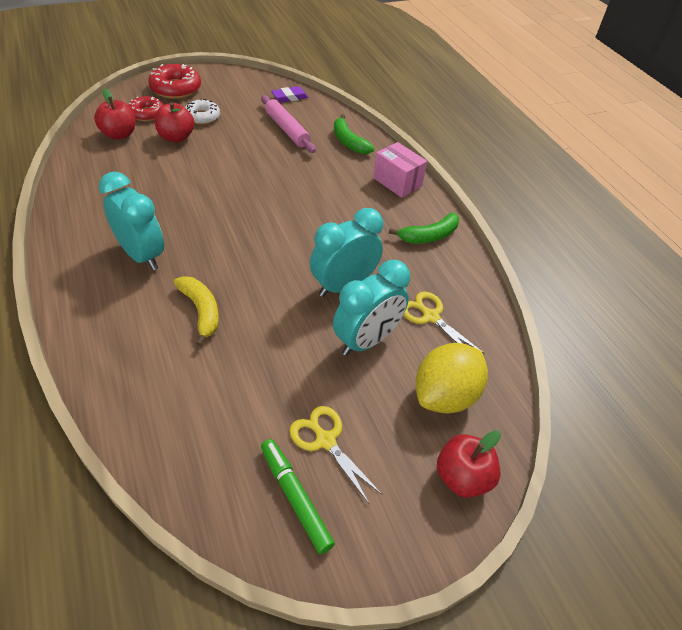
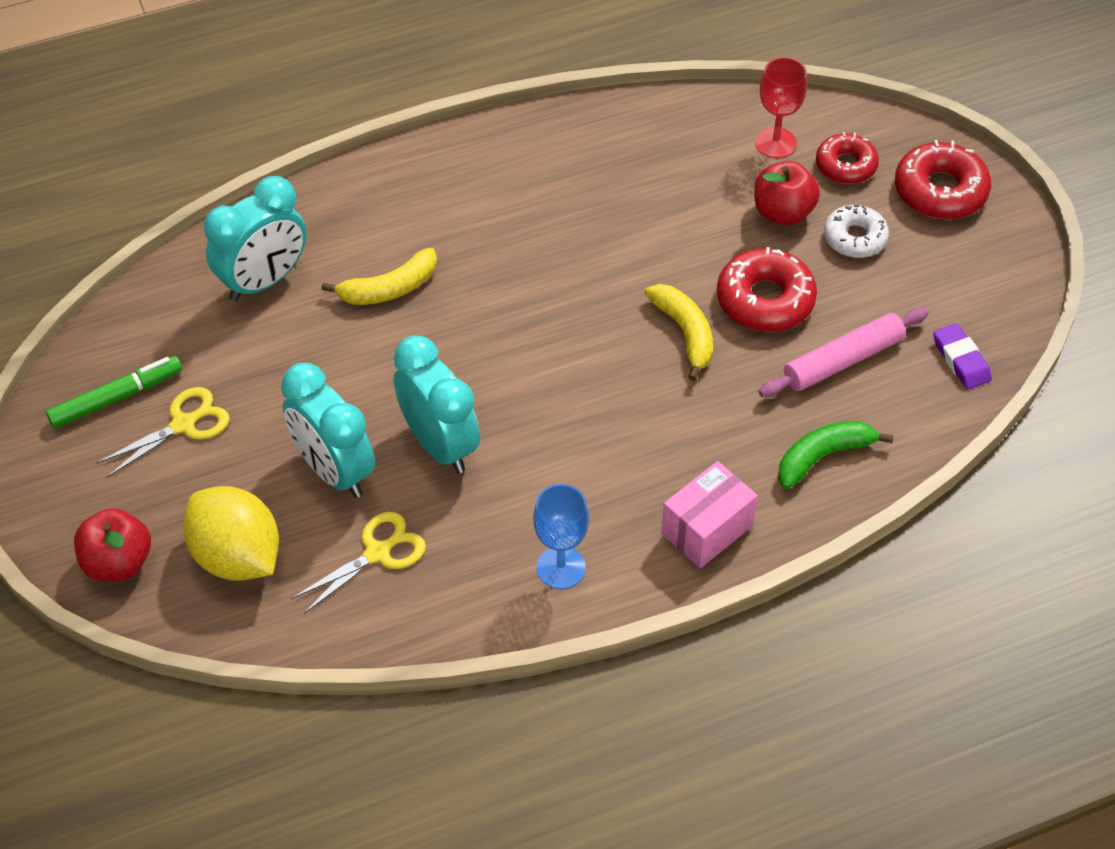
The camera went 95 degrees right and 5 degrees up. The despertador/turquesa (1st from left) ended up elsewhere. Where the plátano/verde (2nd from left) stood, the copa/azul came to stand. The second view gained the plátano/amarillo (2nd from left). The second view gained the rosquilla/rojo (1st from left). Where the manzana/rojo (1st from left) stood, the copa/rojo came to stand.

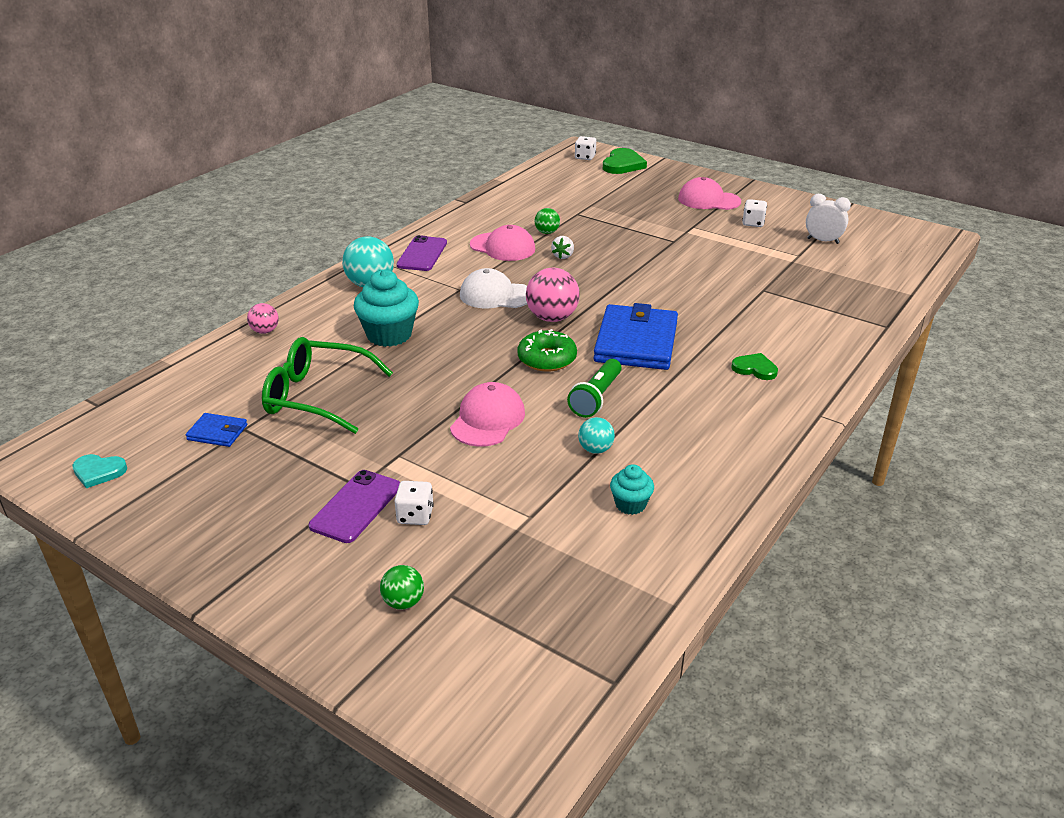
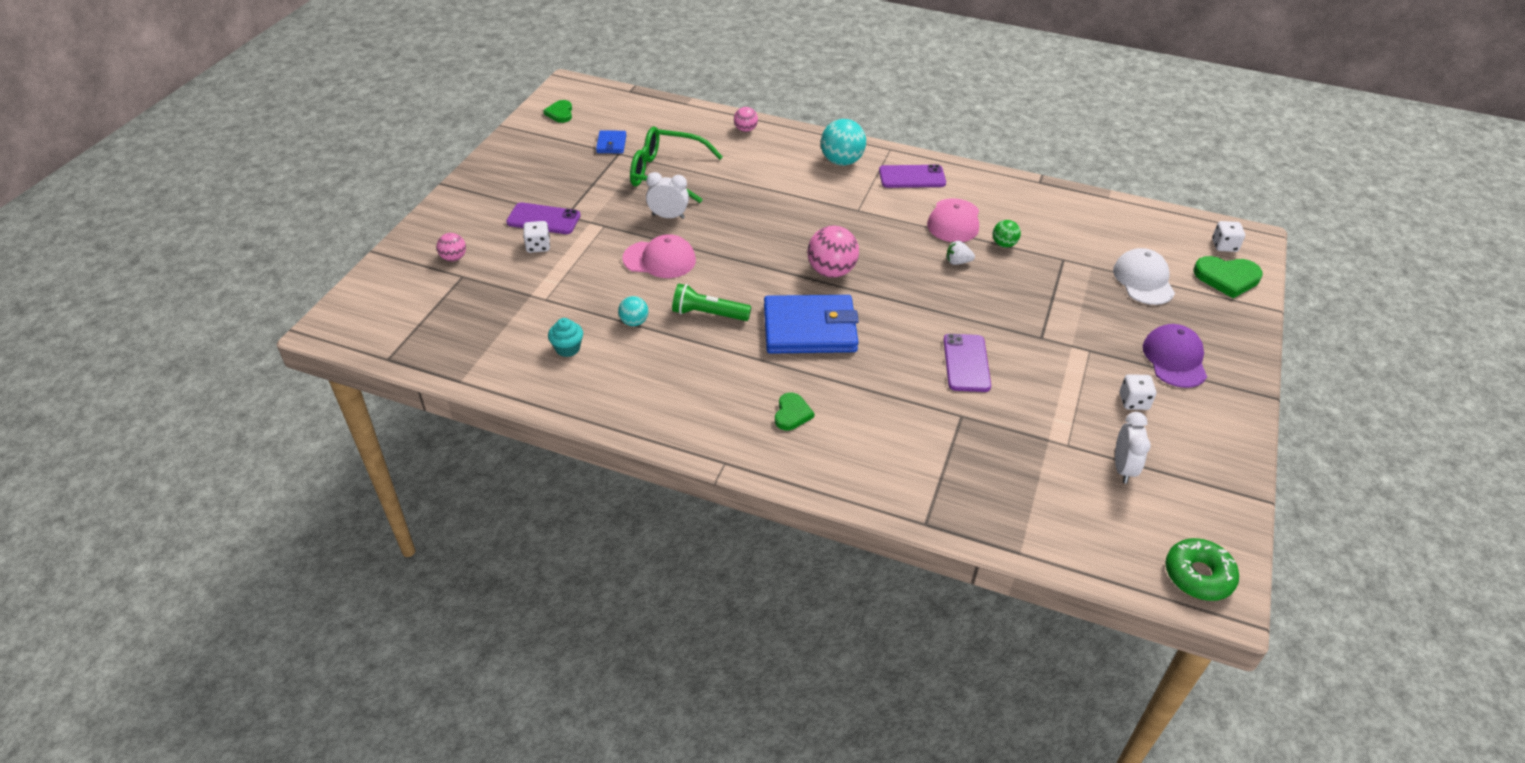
The camera went 75 degrees right and 10 degrees up. What was the pelota/verde (1st from left) turned into the pelota/rosa (1st from left). What was the corazón/turquesa turned into the corazón/verde (1st from left). The gafas/verde ended up facing another way, 75 degrees counterclockwise from before. The second view gained the despertador/blanco (1st from left). The second view gained the móvil/morado (3rd from left). The gorra/blanco ended up elsewhere. What was the gorra/rosa (3rd from left) turned into the gorra/morado. The rosquilla/verde ended up elsewhere. The second view lost the magdalena/turquesa (1st from left).

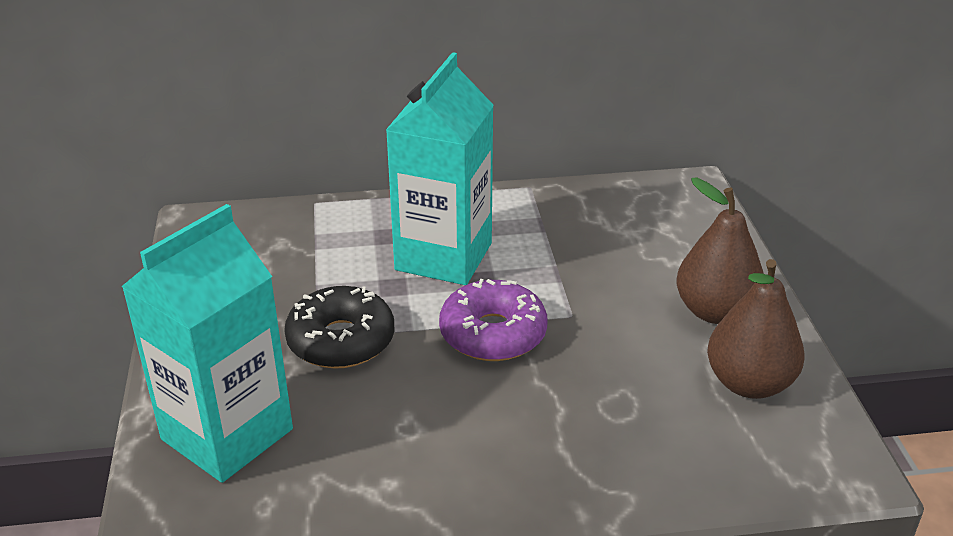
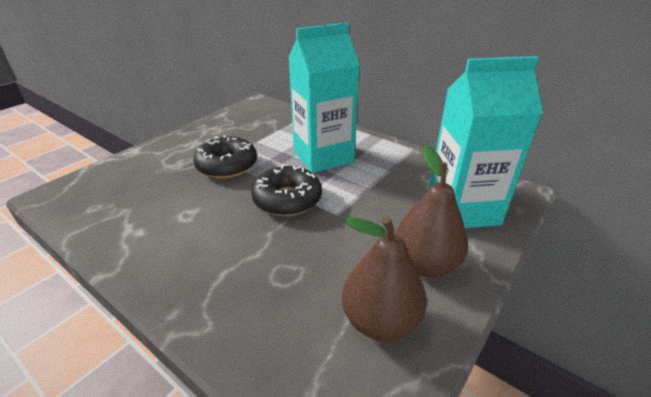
The camera went 45 degrees right and 0 degrees up. What was the rosquilla/morado turned into the rosquilla/negro (2nd from left). The cartón de leche/turquesa (1st from left in the first image) ended up elsewhere.

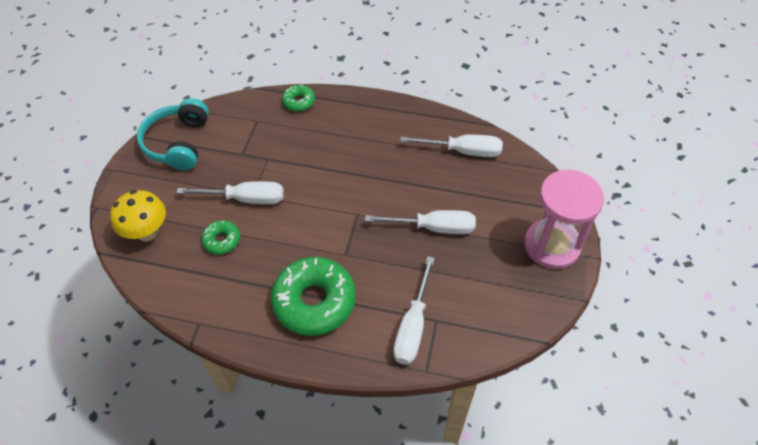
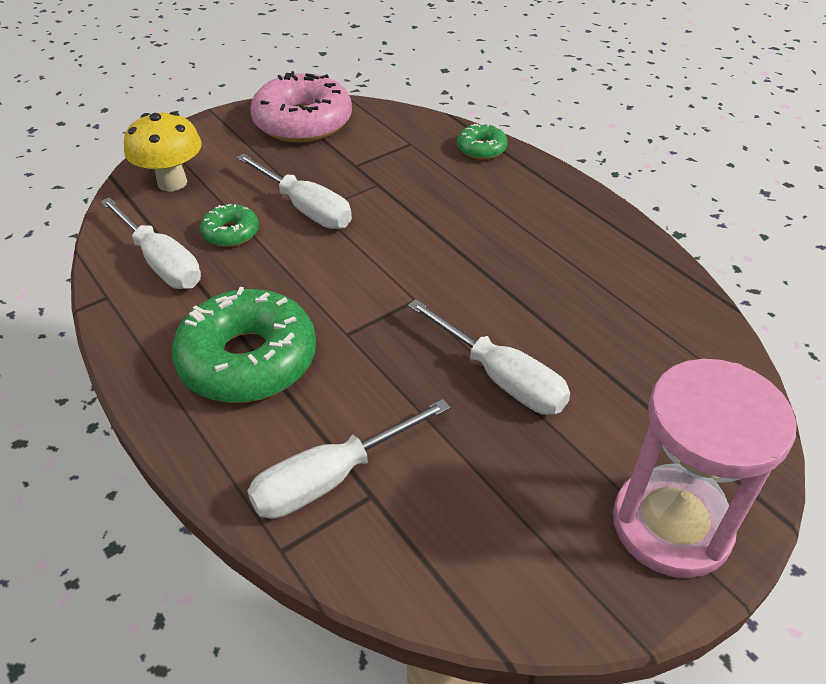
The camera went 40 degrees right and 10 degrees down. The destornillador/blanco (4th from left in the first image) ended up elsewhere. Where the auriculares/turquesa stood, the rosquilla/rosa came to stand.

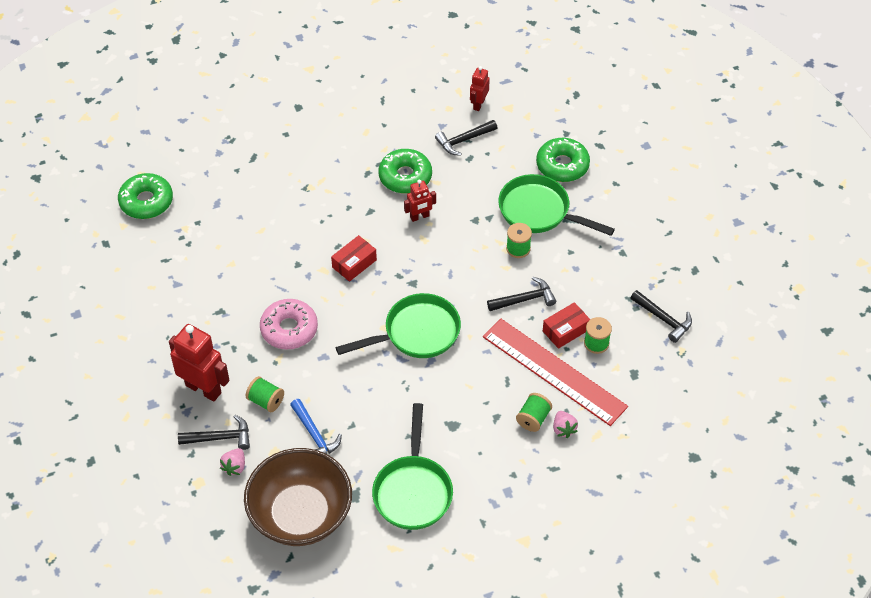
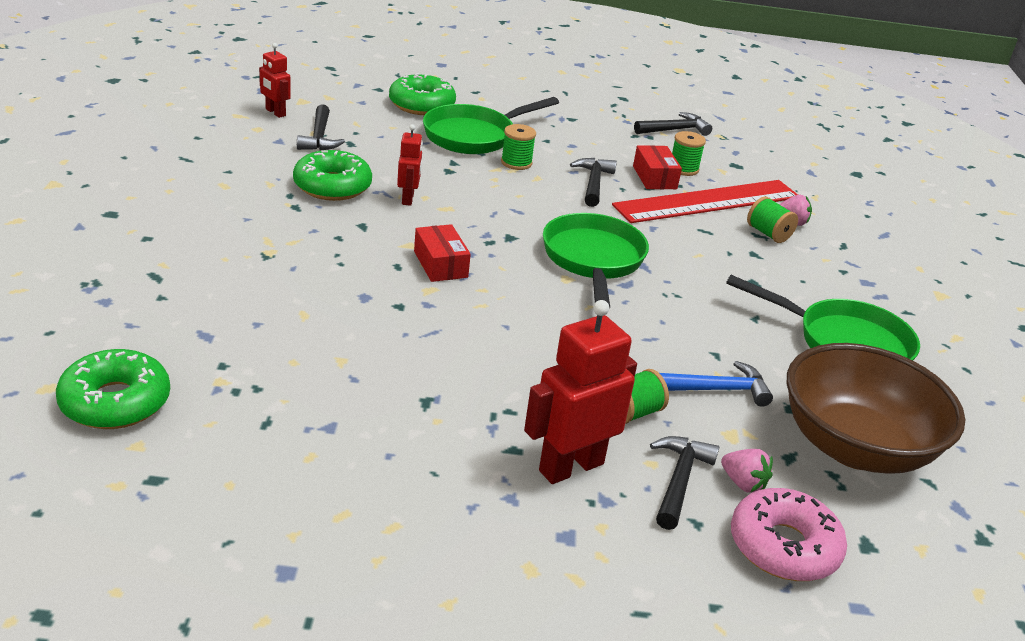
The camera went 70 degrees left and 20 degrees down. The rosquilla/rosa ended up elsewhere.

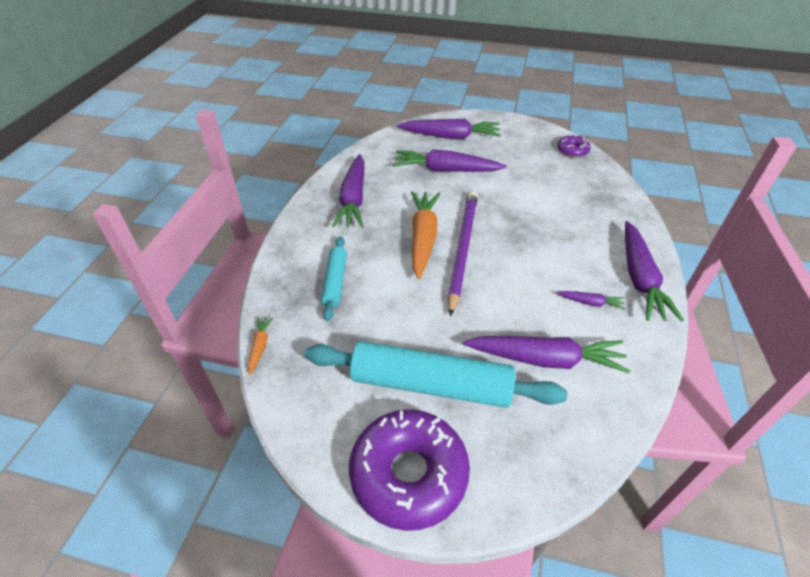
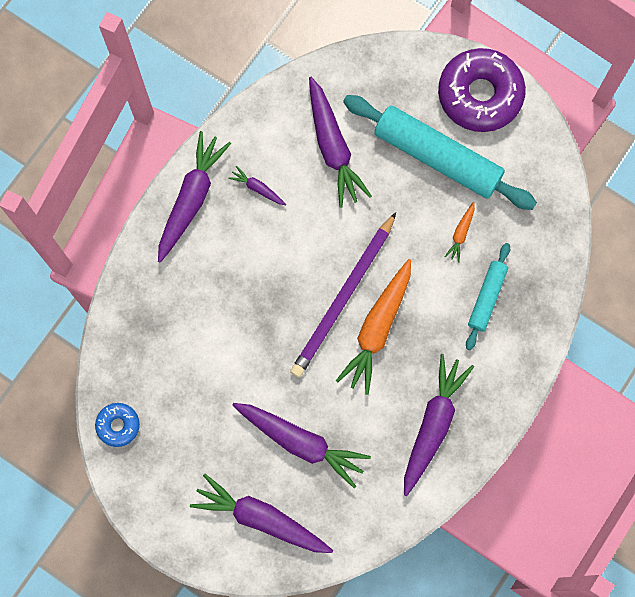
The camera went 160 degrees left and 30 degrees up. What was the rosquilla/morado (2nd from left) turned into the rosquilla/azul. The zanahoria/morado (4th from left in the first image) ended up facing another way, 135 degrees counterclockwise from before. The zanahoria/naranja (1st from left in the first image) ended up elsewhere.

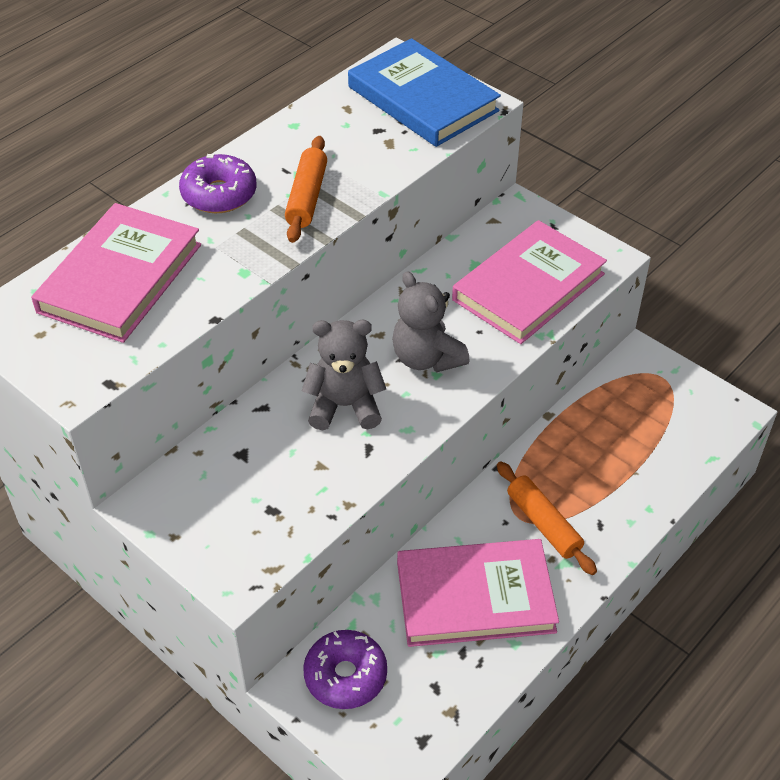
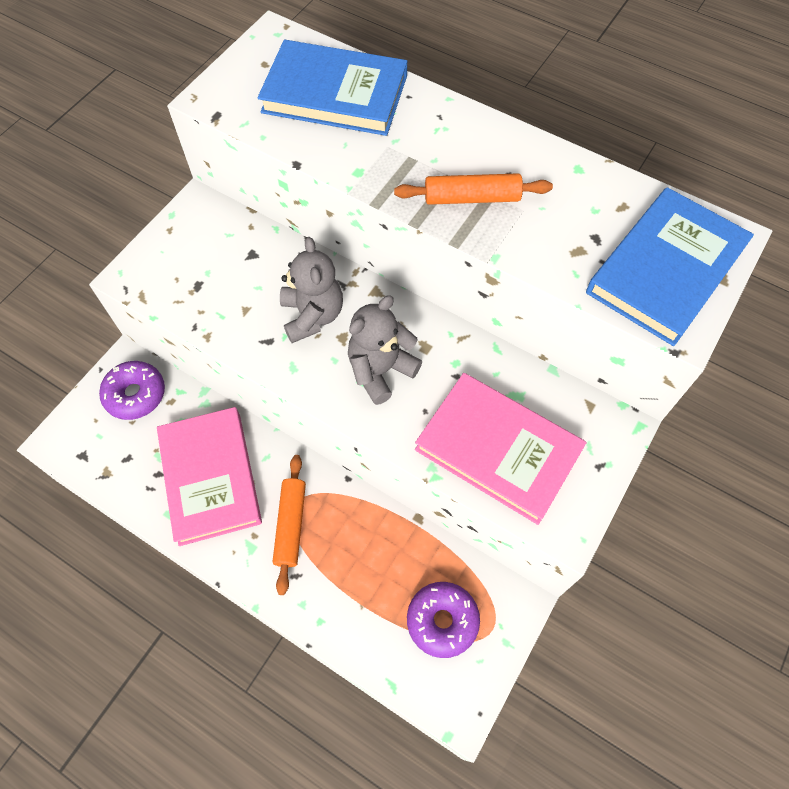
The camera went 80 degrees right and 15 degrees up. What was the libro/rosa (1st from left) turned into the libro/azul (1st from left). The rodillo/naranja (2nd from left in the first image) ended up facing another way, 45 degrees counterclockwise from before. The rosquilla/morado (1st from left in the first image) ended up elsewhere.

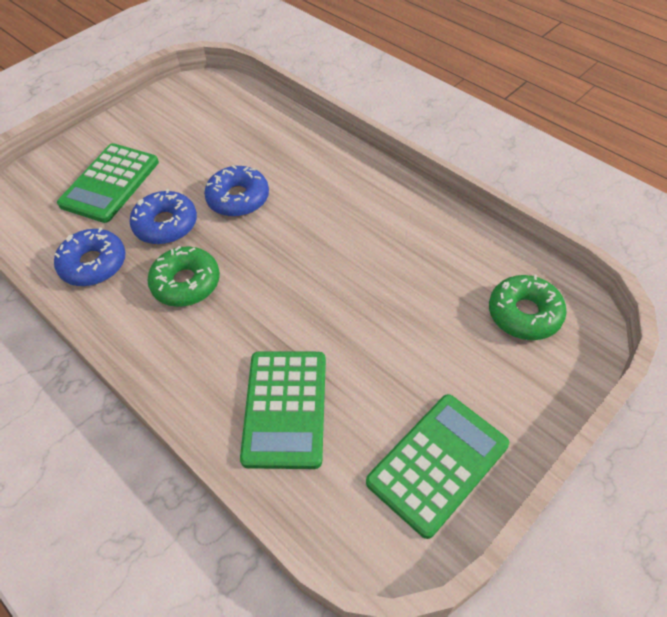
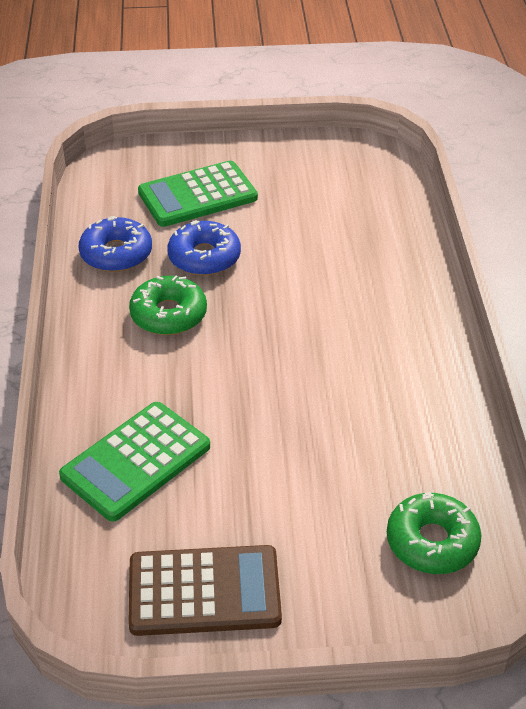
The camera went 40 degrees right and 10 degrees down. What was the calculadora/verde (3rd from left) turned into the calculadora/marrón. The second view lost the rosquilla/azul (3rd from left).

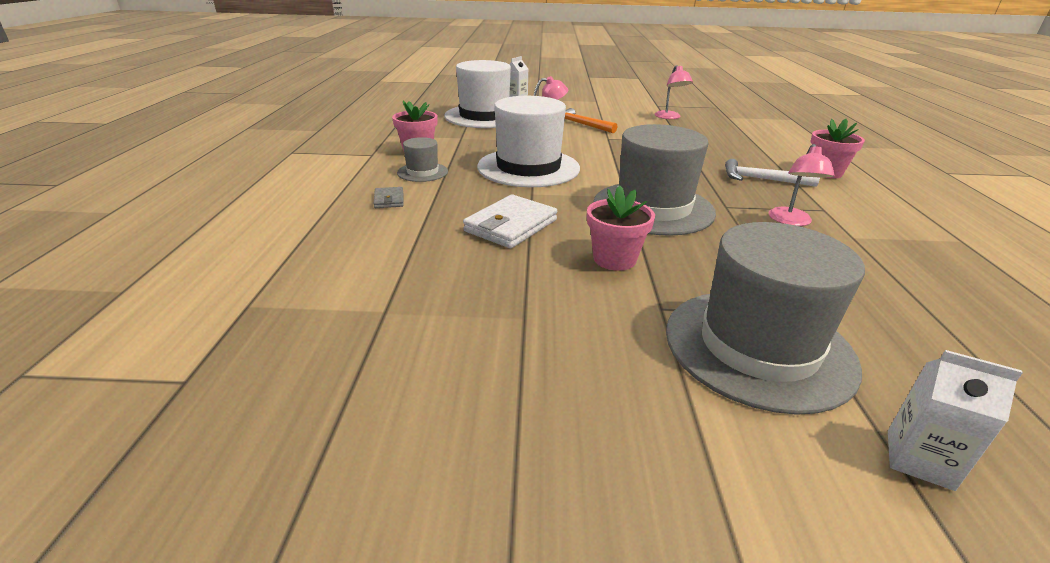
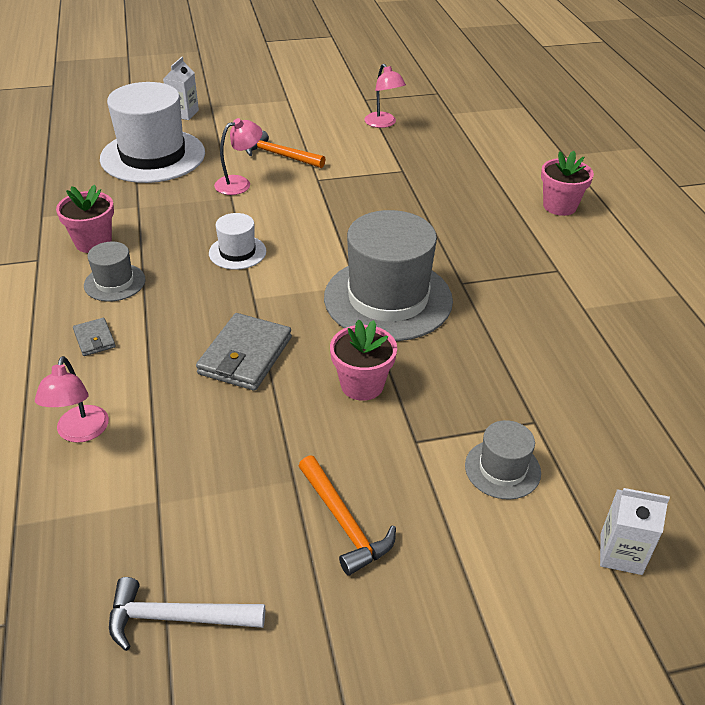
The camera went 15 degrees left and 10 degrees up. The lámpara/rosa (3rd from left in the first image) ended up elsewhere. The martillo/blanco ended up elsewhere. What was the cartera/blanco turned into the cartera/gris (2nd from left). The size of the sombrero/blanco (2nd from left) changed by a factor of 0.47. The second view gained the martillo/naranja (2nd from left). The size of the sombrero/gris (3rd from left) changed by a factor of 0.47.

